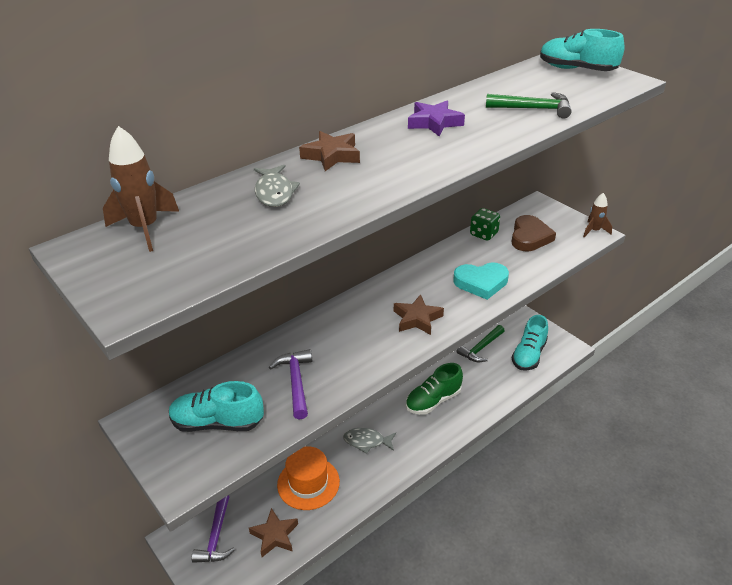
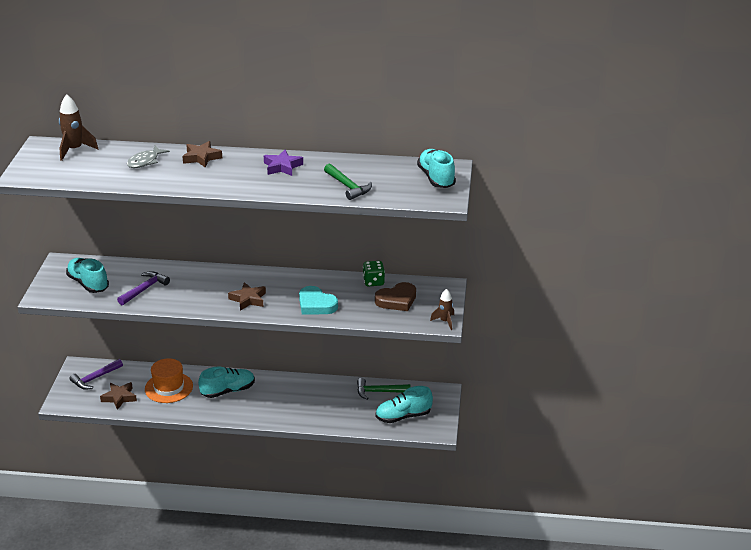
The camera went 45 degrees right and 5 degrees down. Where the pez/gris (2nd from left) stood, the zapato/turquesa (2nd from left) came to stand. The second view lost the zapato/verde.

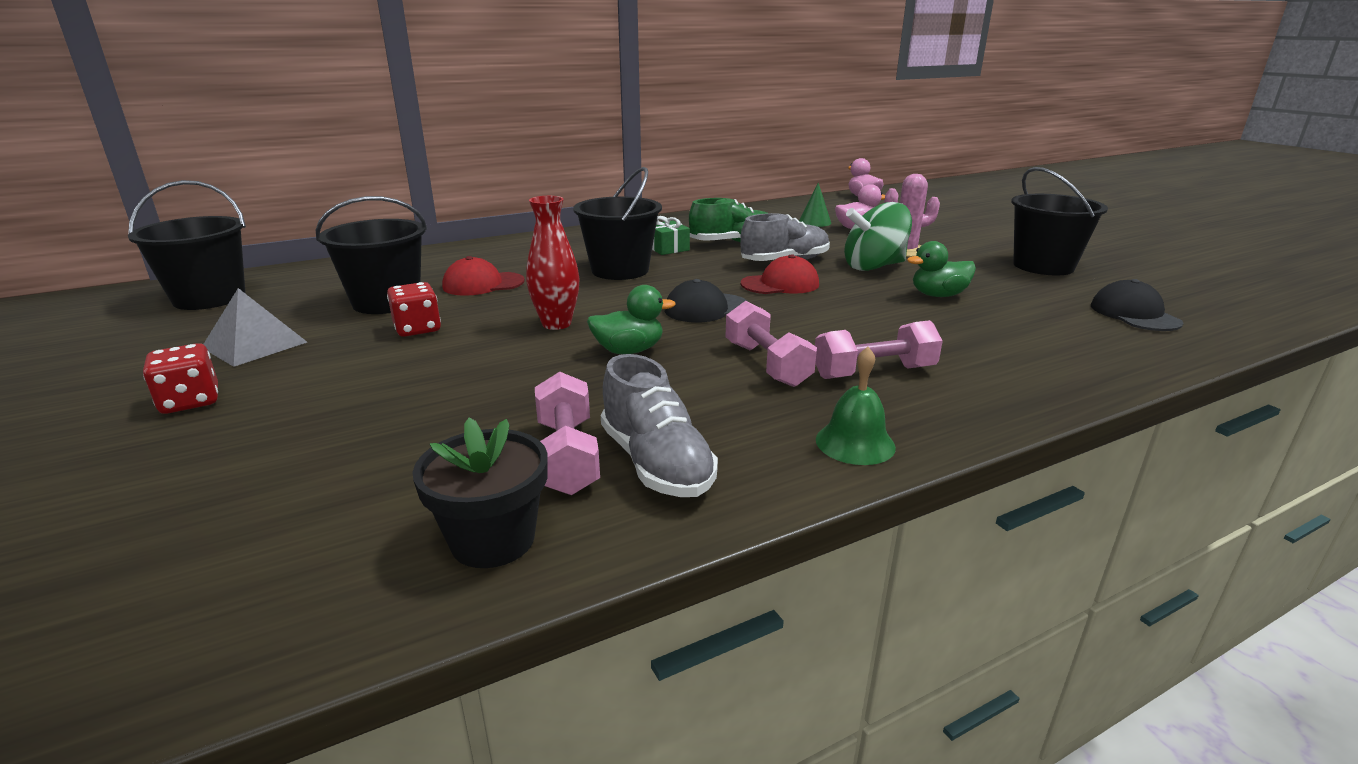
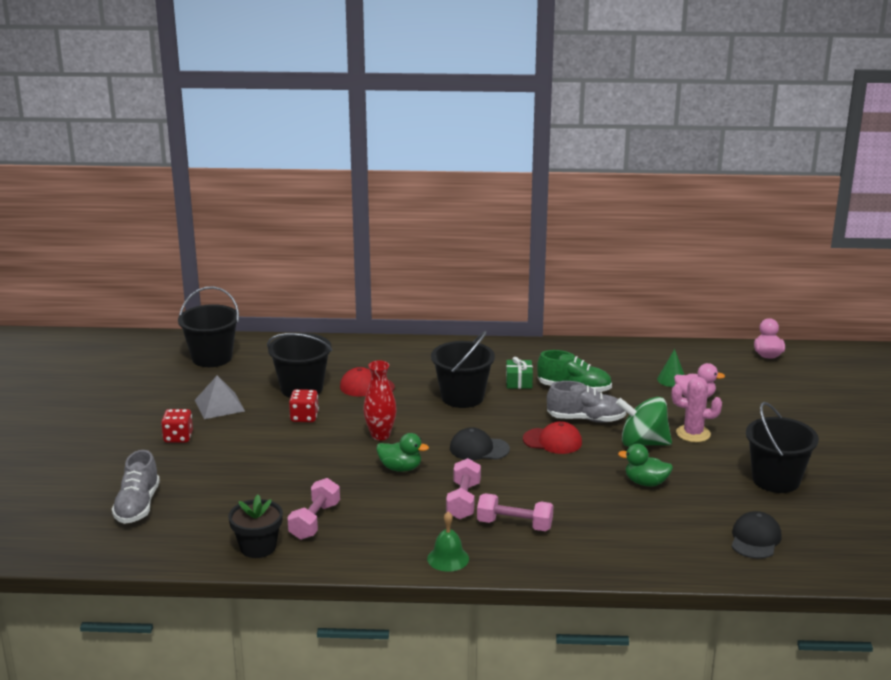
The camera went 30 degrees right and 0 degrees up. The zapato/gris (1st from left) ended up elsewhere.

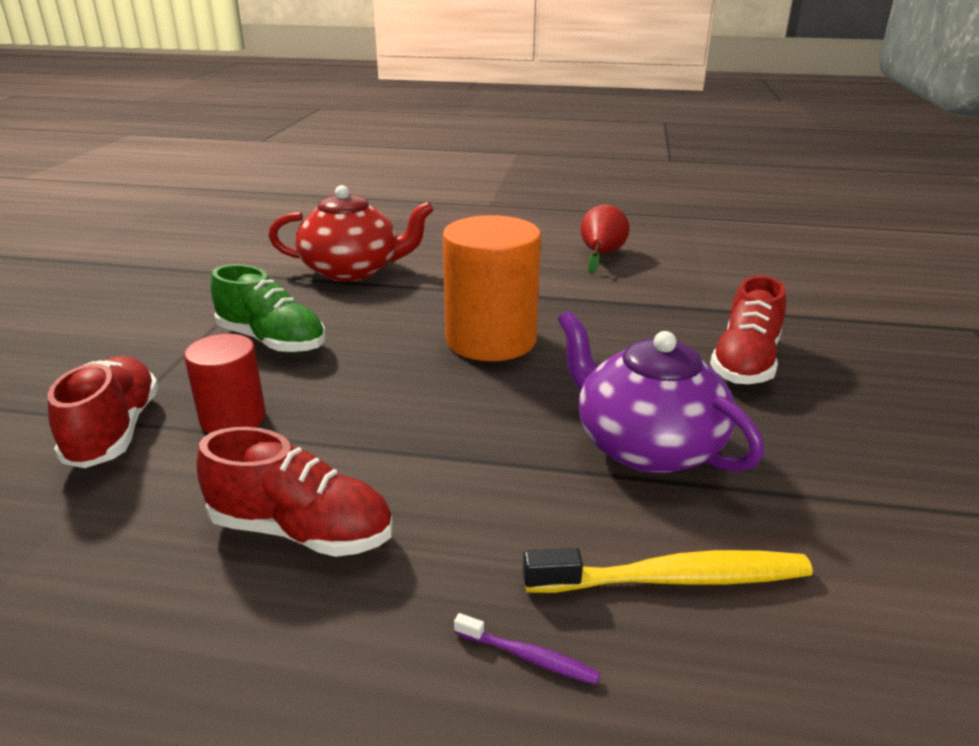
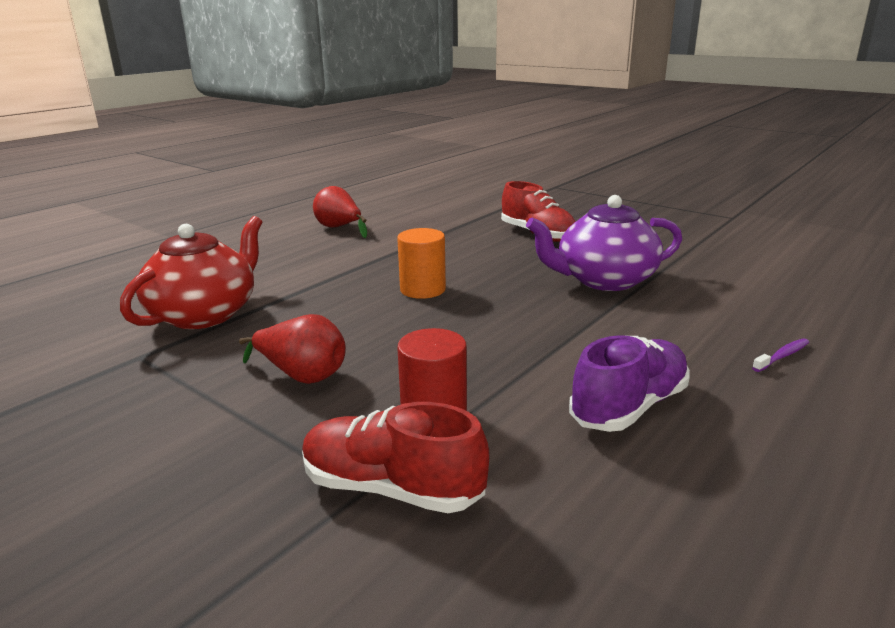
The camera went 60 degrees left and 5 degrees down. Where the zapato/verde stood, the pera/rojo (1st from left) came to stand. The size of the cilindro/naranja changed by a factor of 0.59. What was the zapato/rojo (2nd from left) turned into the zapato/morado. The second view lost the cepillo de dientes/amarillo.

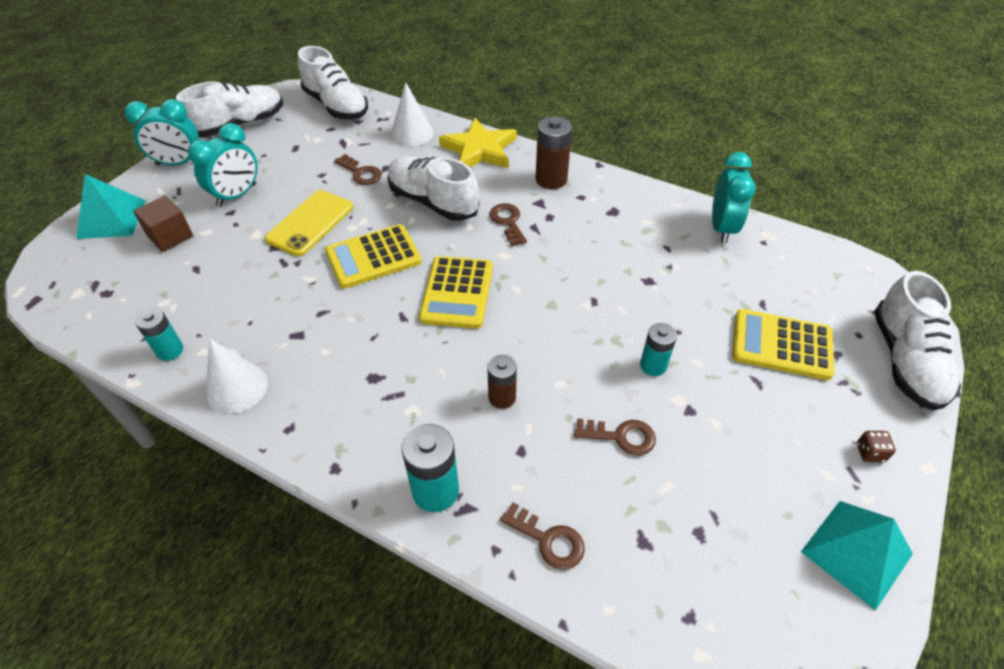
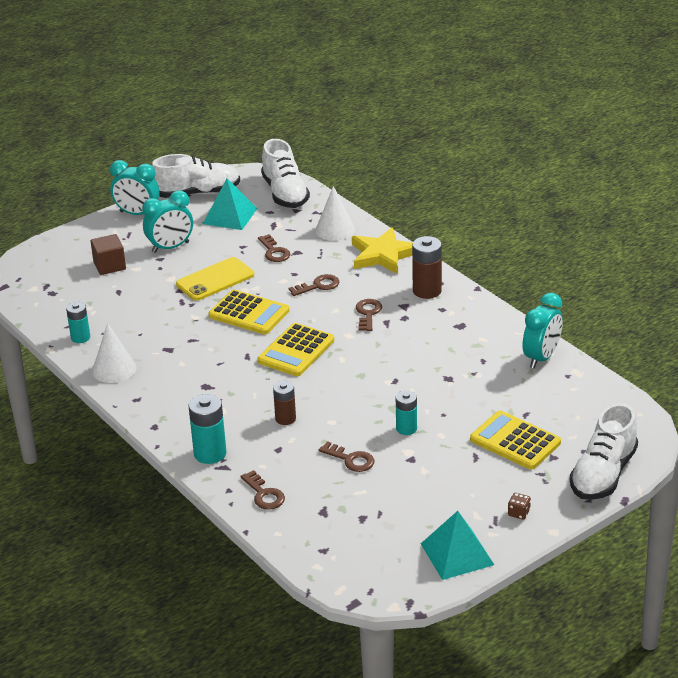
The camera went 25 degrees right and 15 degrees down. The pirámide/turquesa (1st from left) ended up elsewhere. The calculadora/amarillo (1st from left) ended up facing another way, 150 degrees counterclockwise from before. Where the zapato/blanco (3rd from left) stood, the llave/marrón (3rd from left) came to stand.

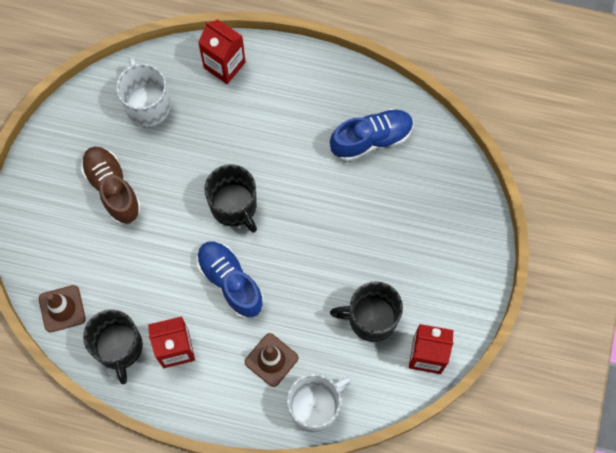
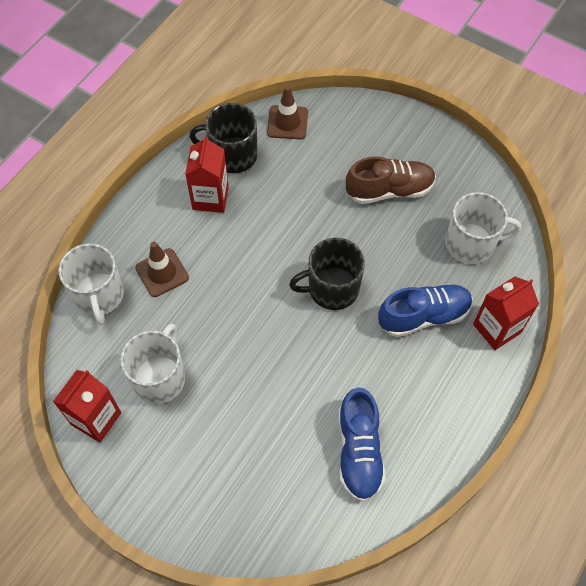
The camera went 110 degrees right and 10 degrees down. What was the taza/negro (3rd from left) turned into the taza/blanco (2nd from left). The zapato/azul (1st from left in the first image) ended up elsewhere.

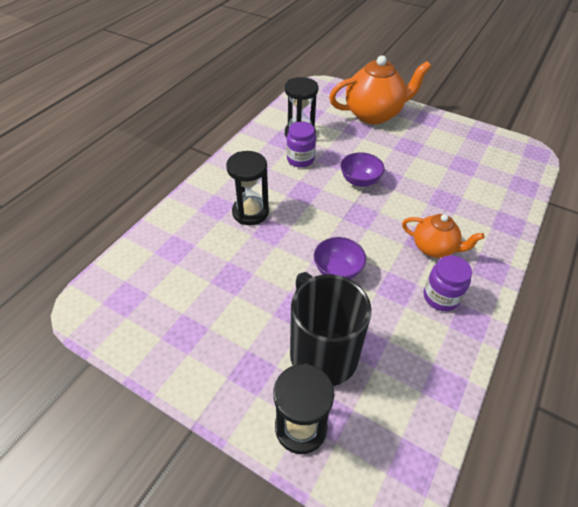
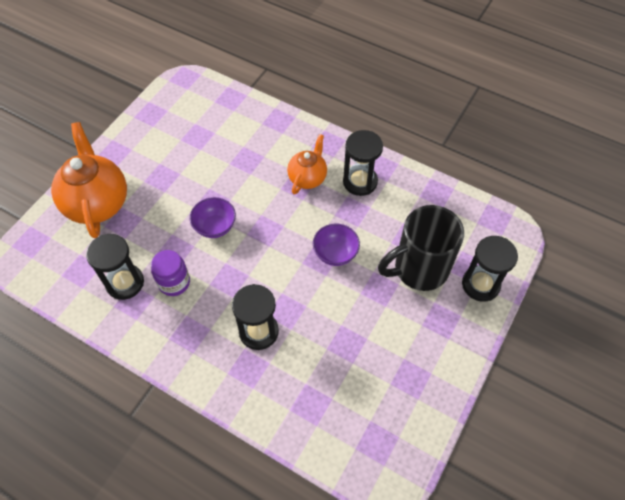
The camera went 90 degrees left and 10 degrees up. Where the tarro/morado (2nd from left) stood, the reloj de arena/negro (3rd from left) came to stand.

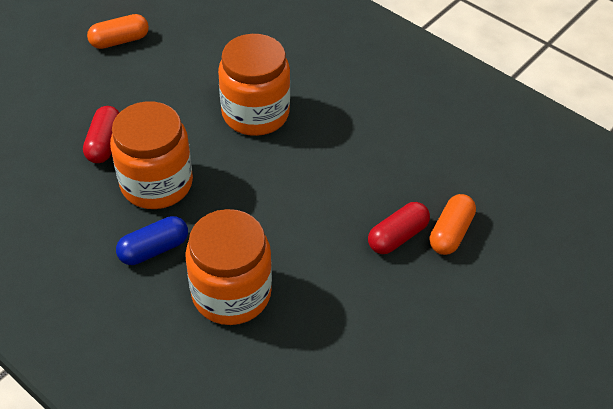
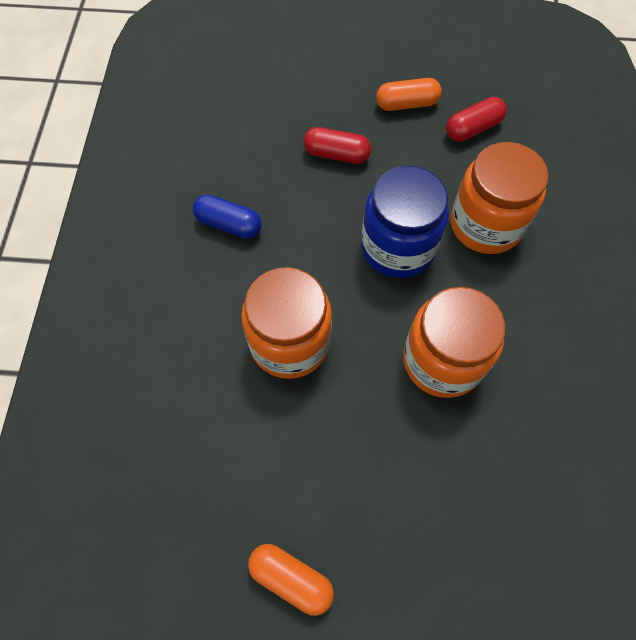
The camera went 125 degrees left and 15 degrees up. The cápsula/azul ended up elsewhere. The second view gained the tarro/azul. The cápsula/naranja (2nd from left) ended up elsewhere. The cápsula/rojo (1st from left in the first image) ended up elsewhere.

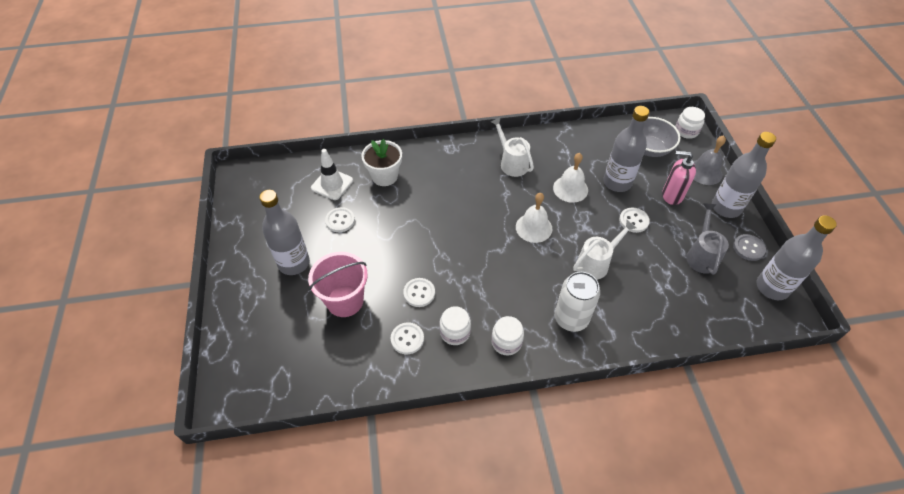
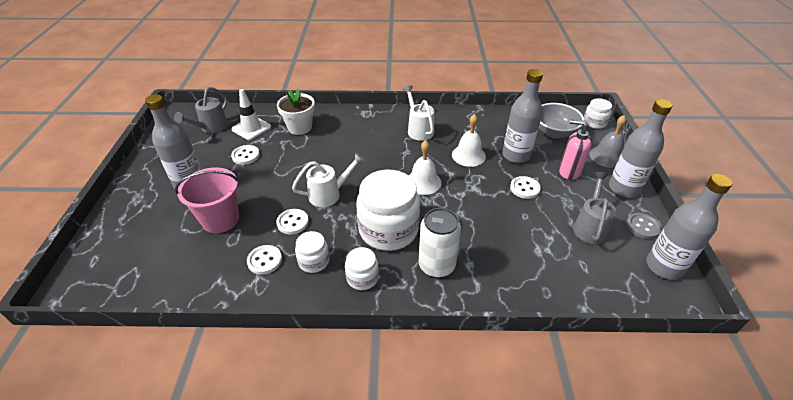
The camera went 10 degrees right and 10 degrees down. The second view gained the regadera/gris (1st from left). The regadera/blanco (2nd from left in the first image) ended up elsewhere. The second view gained the tarro/blanco (3rd from left).

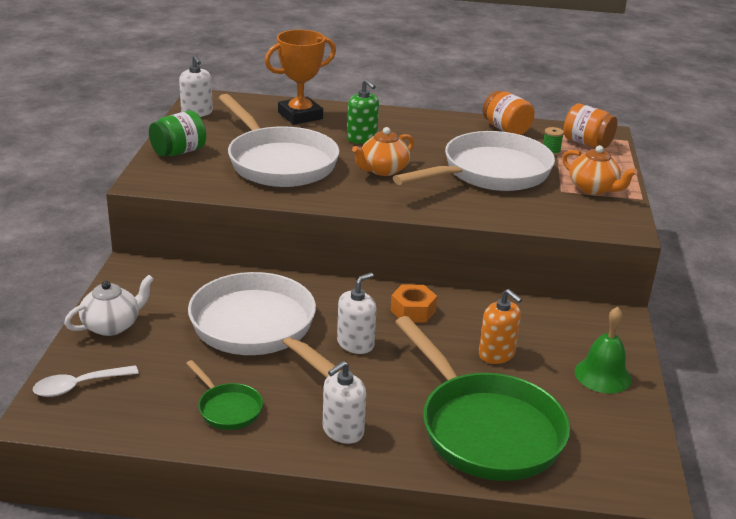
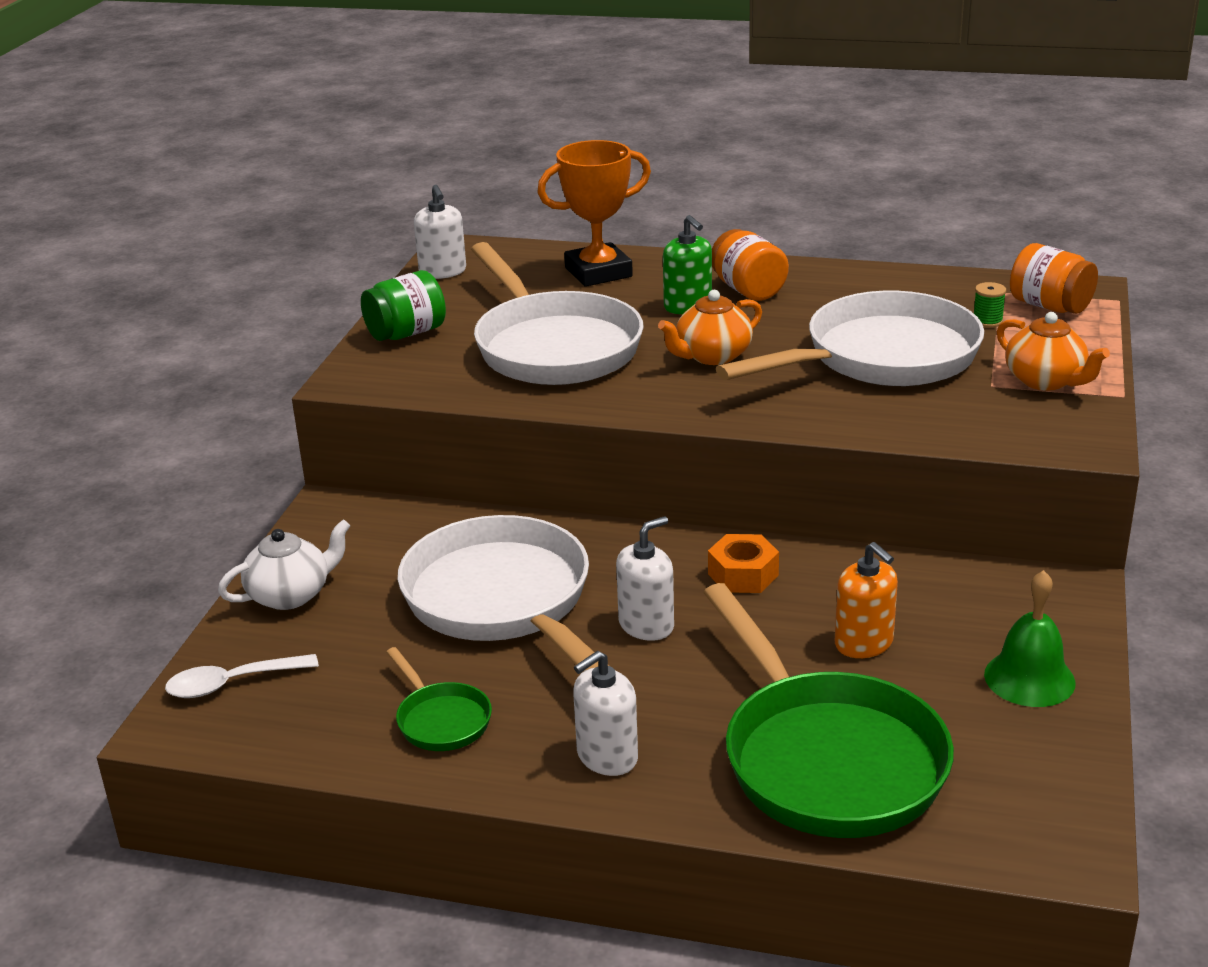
The camera went 10 degrees right and 0 degrees up. The tarro/naranja (1st from left) ended up elsewhere.

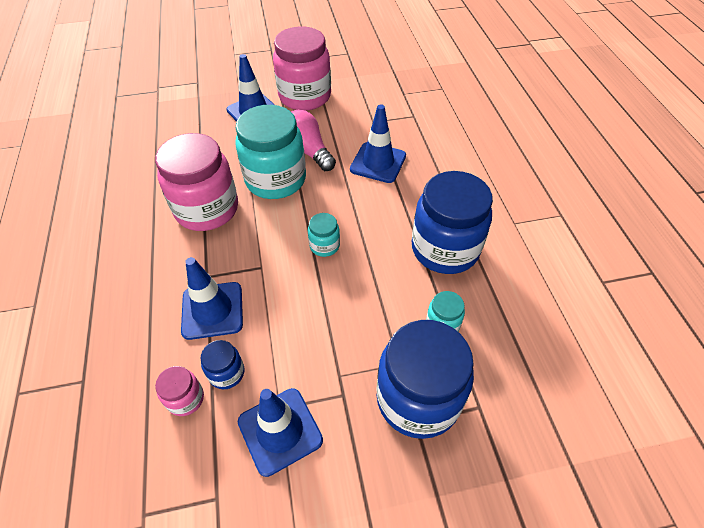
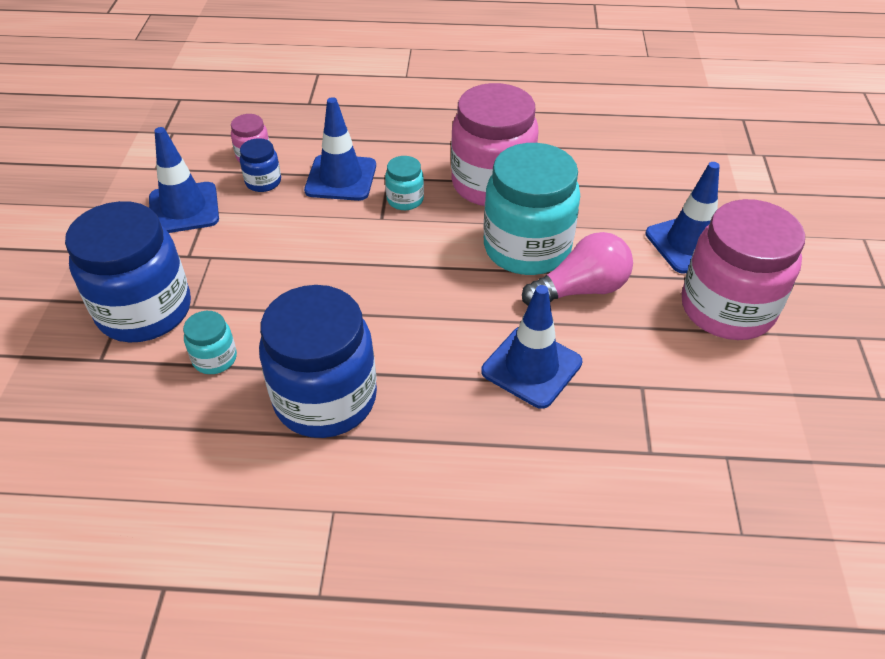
The camera went 105 degrees right and 5 degrees down. The tarro/turquesa (2nd from left) ended up elsewhere.

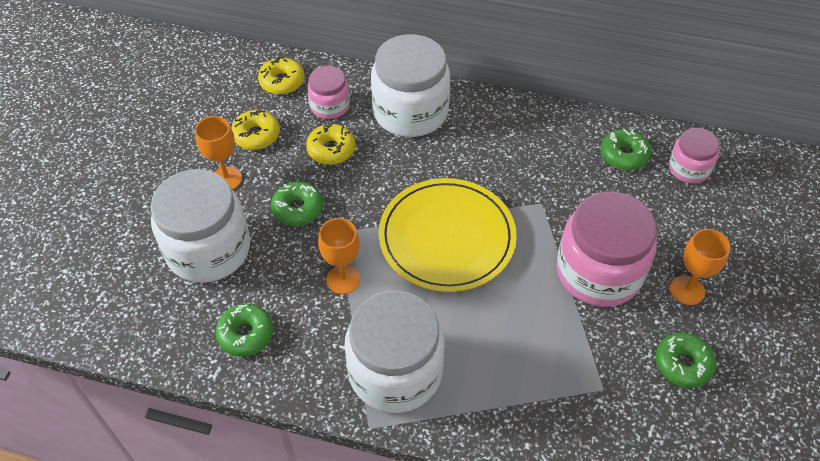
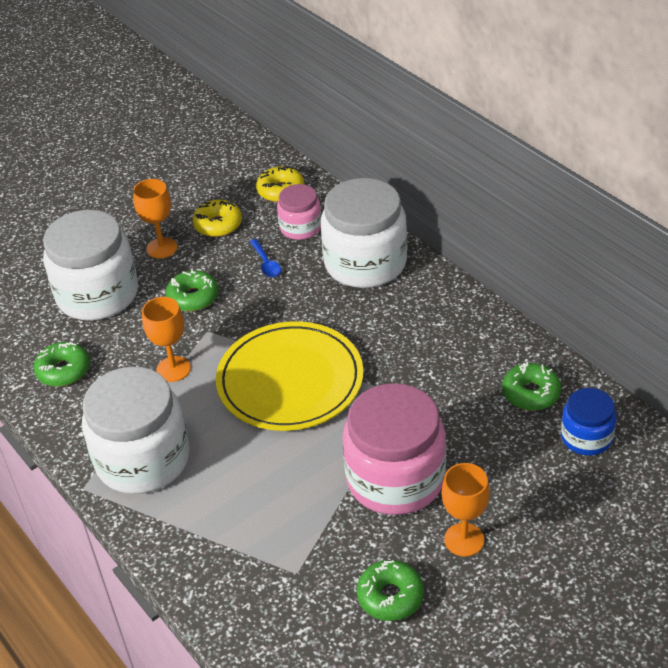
The camera went 40 degrees right and 10 degrees down. Where the rosquilla/amarillo (3rd from left) stood, the cuchara/azul came to stand. What was the tarro/rosa (3rd from left) turned into the tarro/azul.

